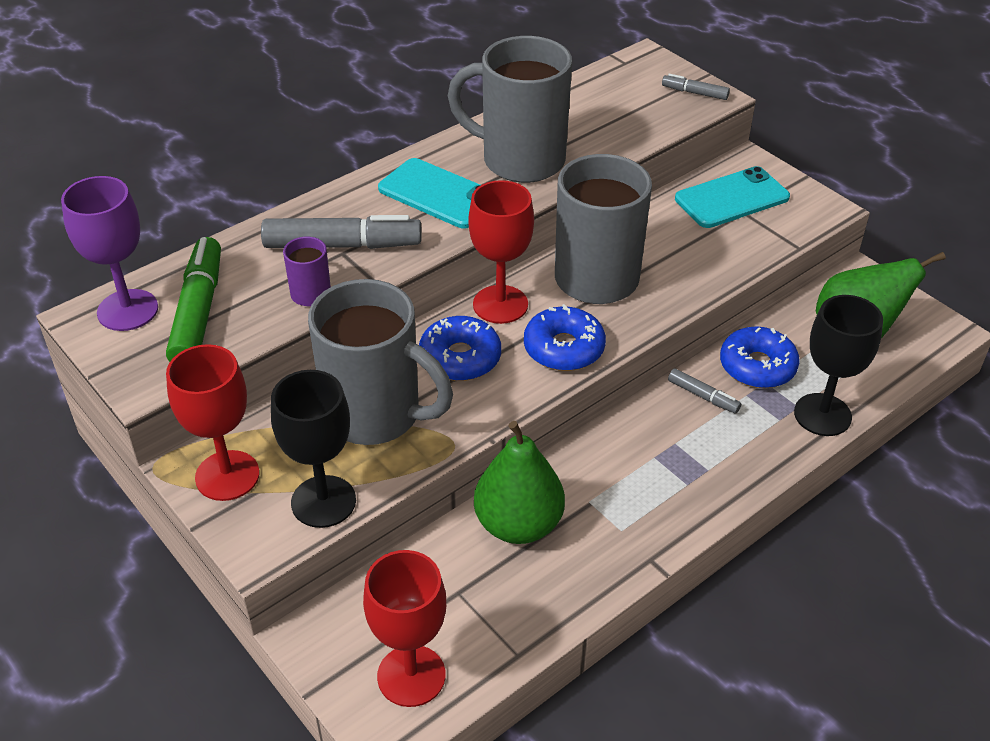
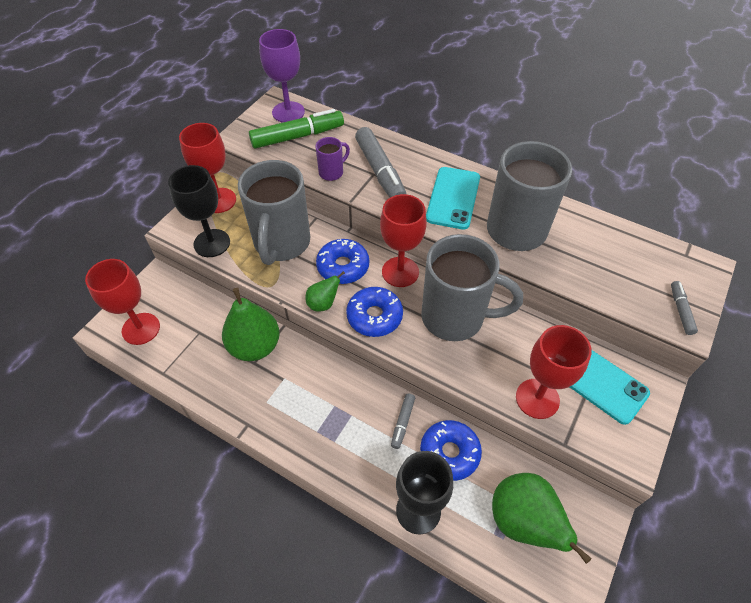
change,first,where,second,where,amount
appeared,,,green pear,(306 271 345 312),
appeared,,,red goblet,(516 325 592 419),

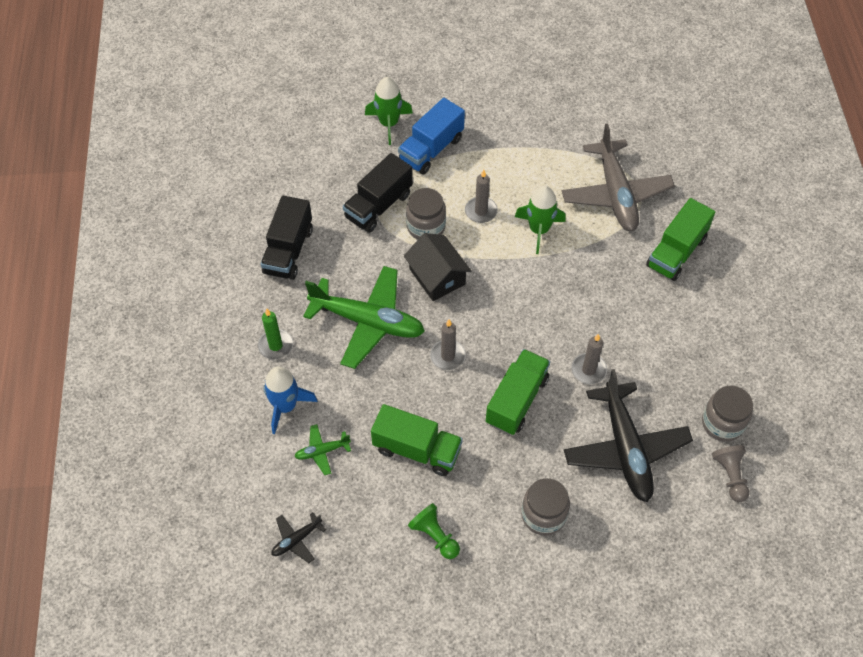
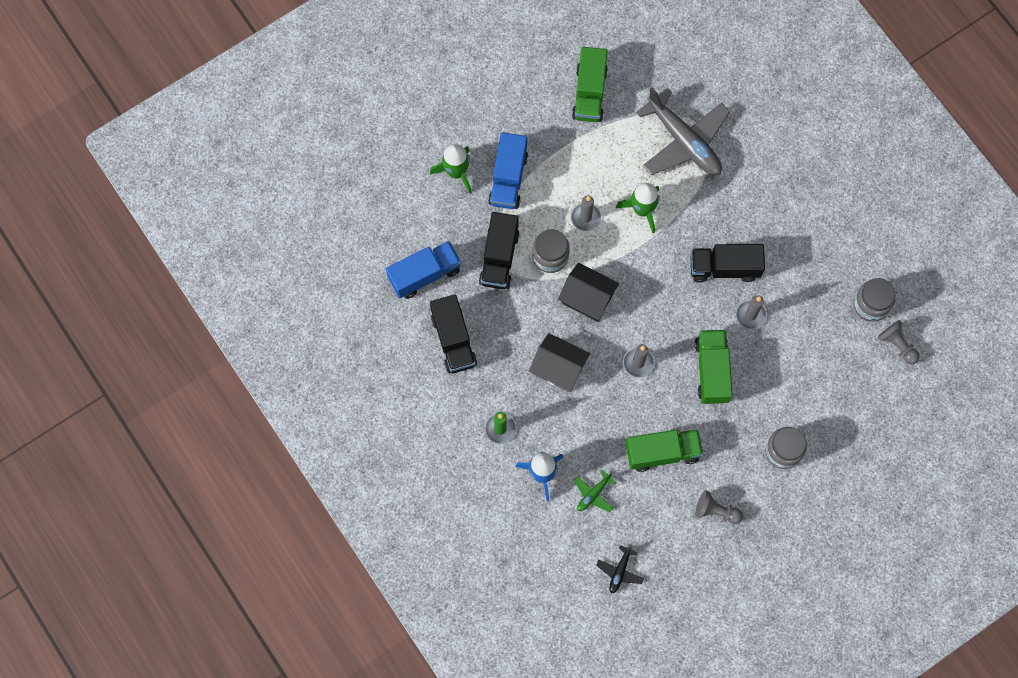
change,first,where,second,where,amount
missing,black plane,(564 369 693 502),,,
appeared,,,blue truck,(386 241 461 299),
appeared,,,black truck,(690 244 765 283),
relocated,green truck,(646 198 715 281),,(572 47 608 122),
exchanged,green plane,(303 266 425 369),grey house,(529 333 591 392),
colour,green pawn,(408 503 460 559),grey pawn,(695 490 743 524),

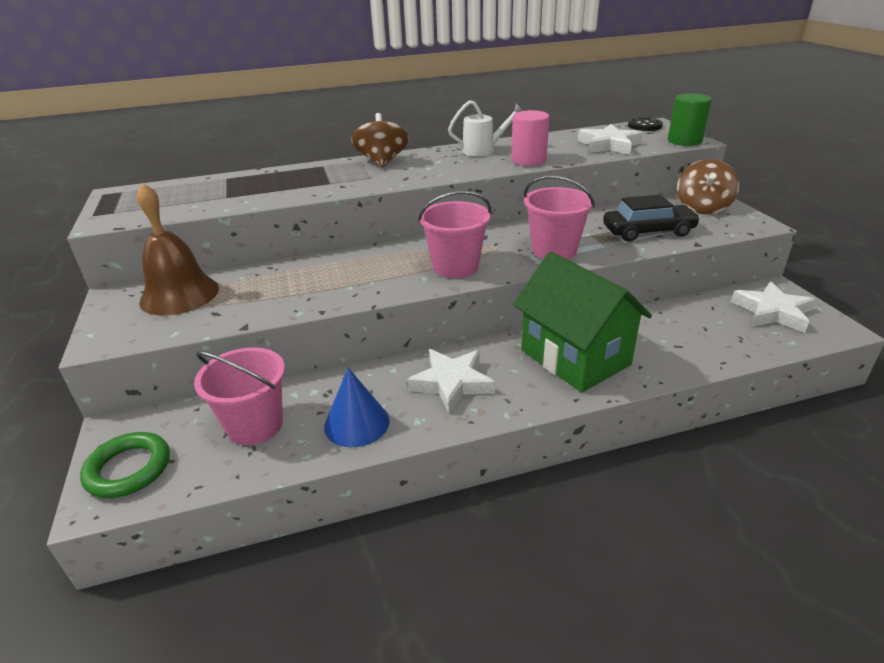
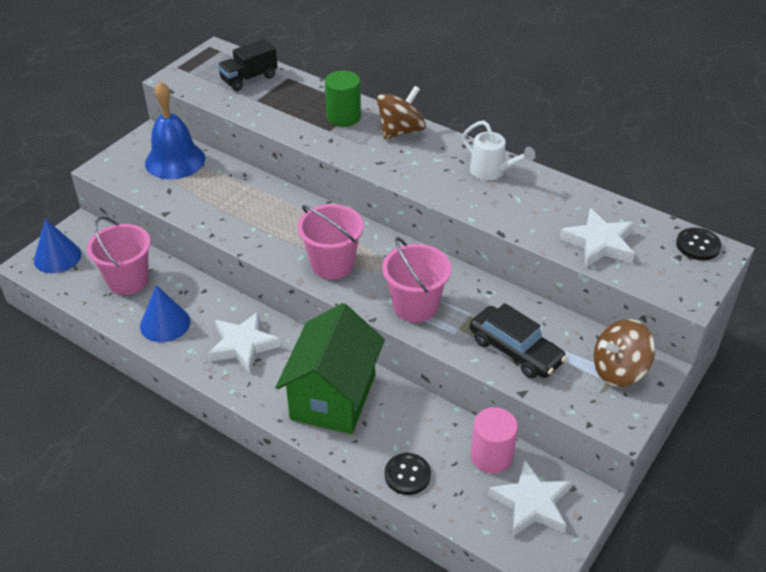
change,first,where,second,where,amount
appeared,,,black truck,(218 39 278 91),
appeared,,,black button,(385 453 431 495),
relocated,pink cylinder,(511 110 549 166),,(471 407 518 474),
relocated,green cylinder,(668 93 712 146),,(325 71 361 127),
exchanged,green ring,(80 432 170 498),blue cone,(34 219 81 273),
colour,brown bell,(137 183 219 316),blue bell,(145 81 205 179),

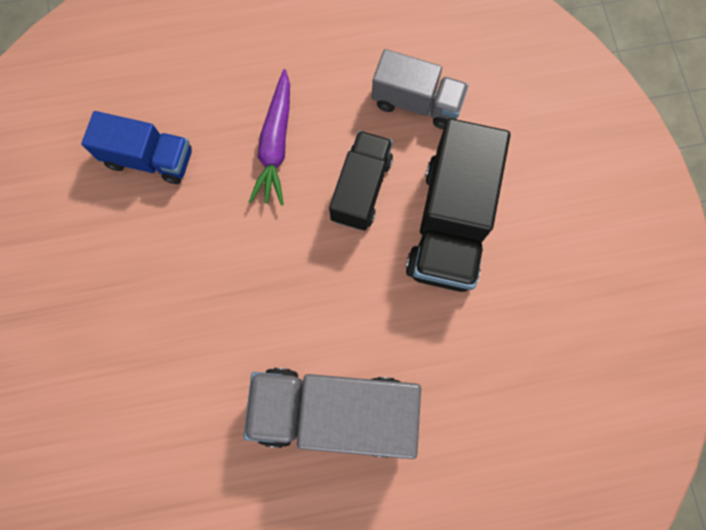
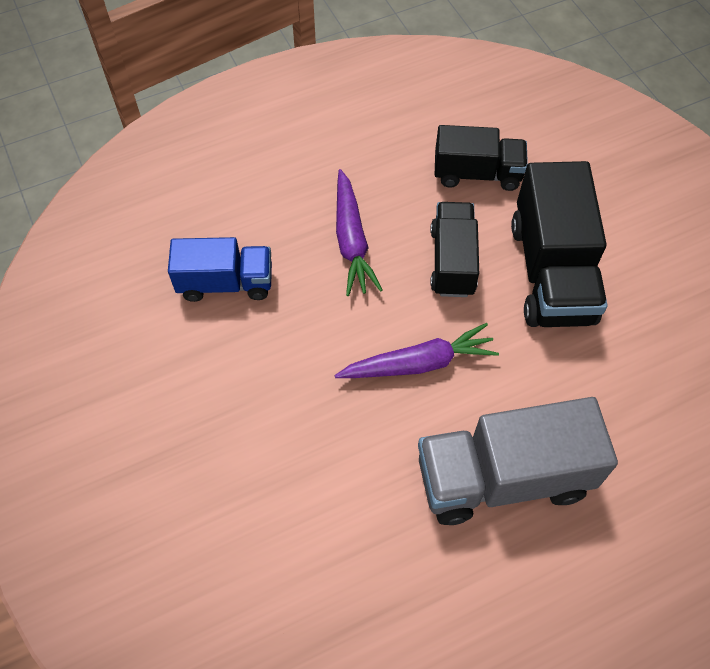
change,first,where,second,where,amount
appeared,,,purple carrot,(334 323 499 378),
colour,grey truck,(372 49 468 129),black truck,(435 125 528 191),

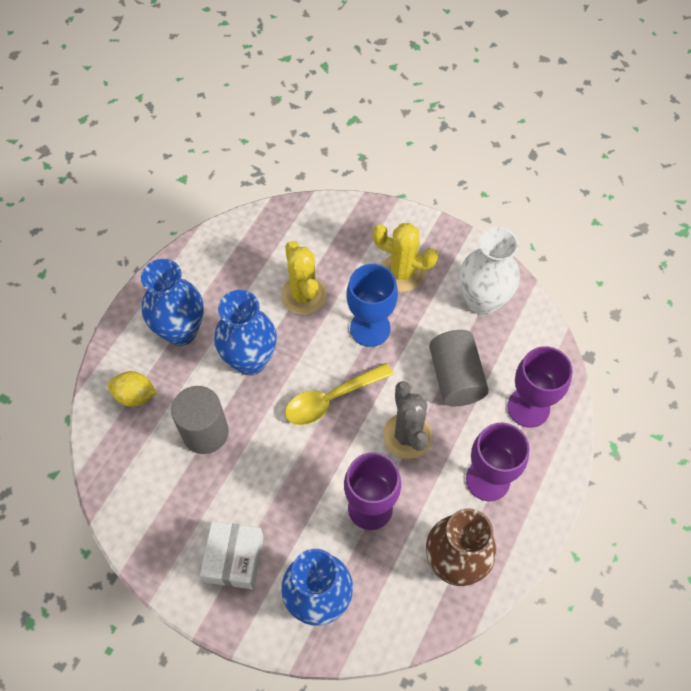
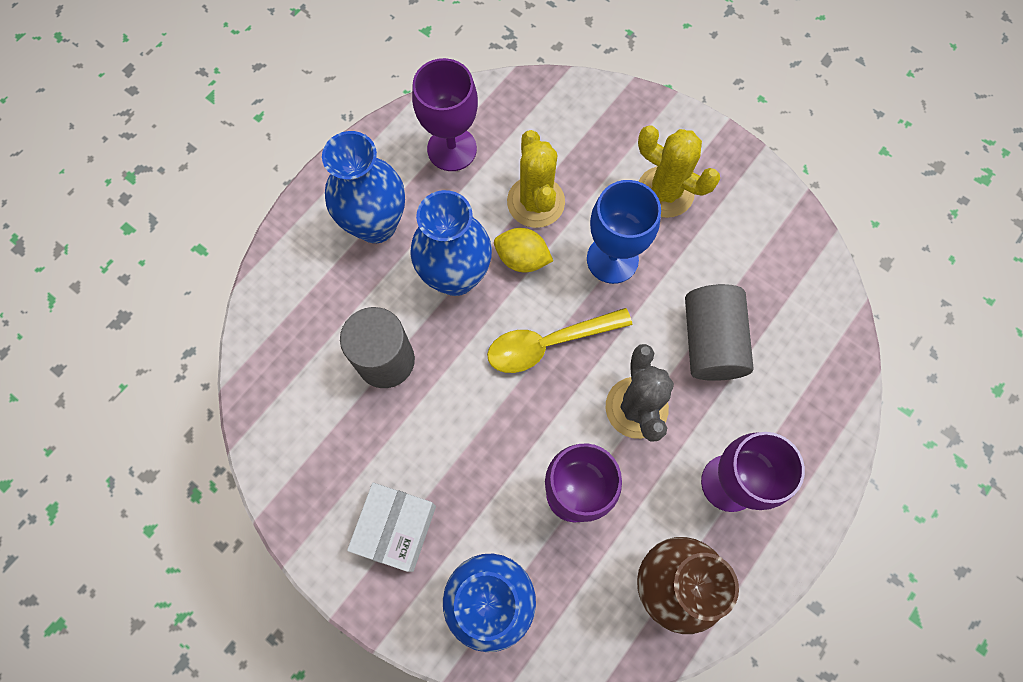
change,first,where,second,where,amount
missing,white vase,(459 227 520 315),,,
relocated,yellow lemon,(108 371 157 407),,(494 228 553 272),
relocated,purple goblet,(507 346 573 428),,(412 58 478 171),

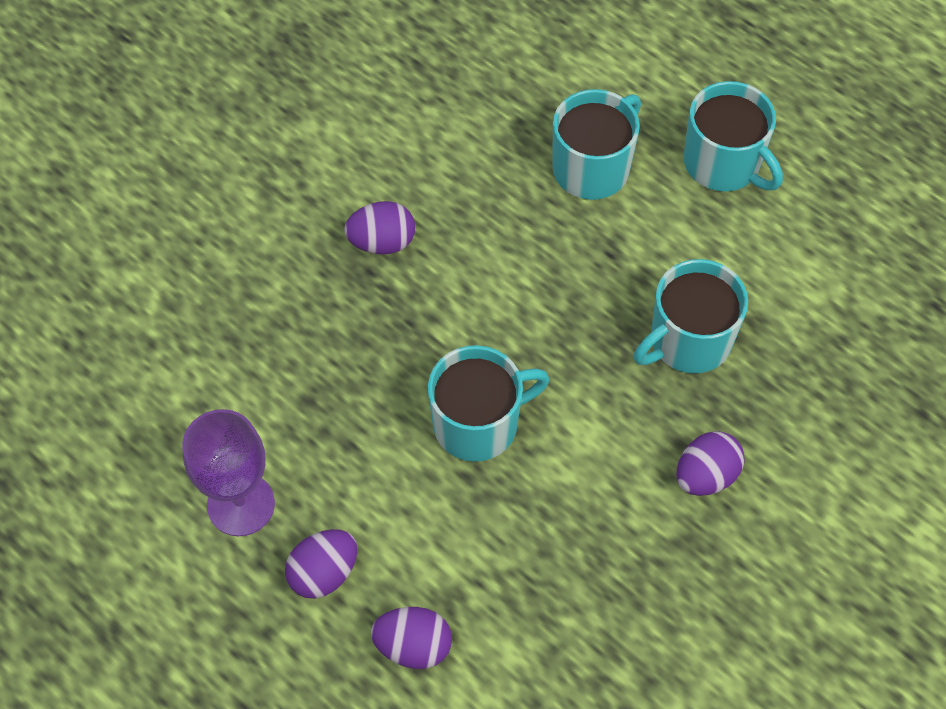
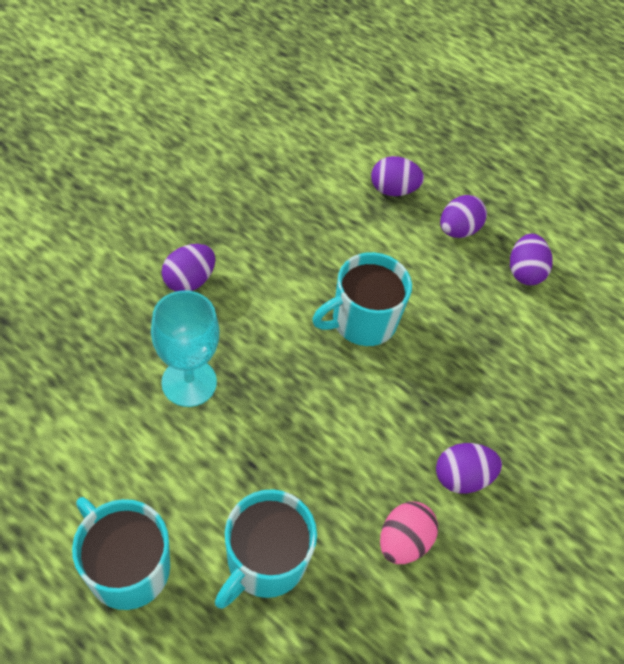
change,first,where,second,where,amount
appeared,,,pink egg,(380 501 438 564),
exchanged,purple goblet,(182 409 275 536),purple egg,(510 234 553 285),
exchanged,turquoise mug,(634 259 748 374),turquoise goblet,(151 290 219 407),

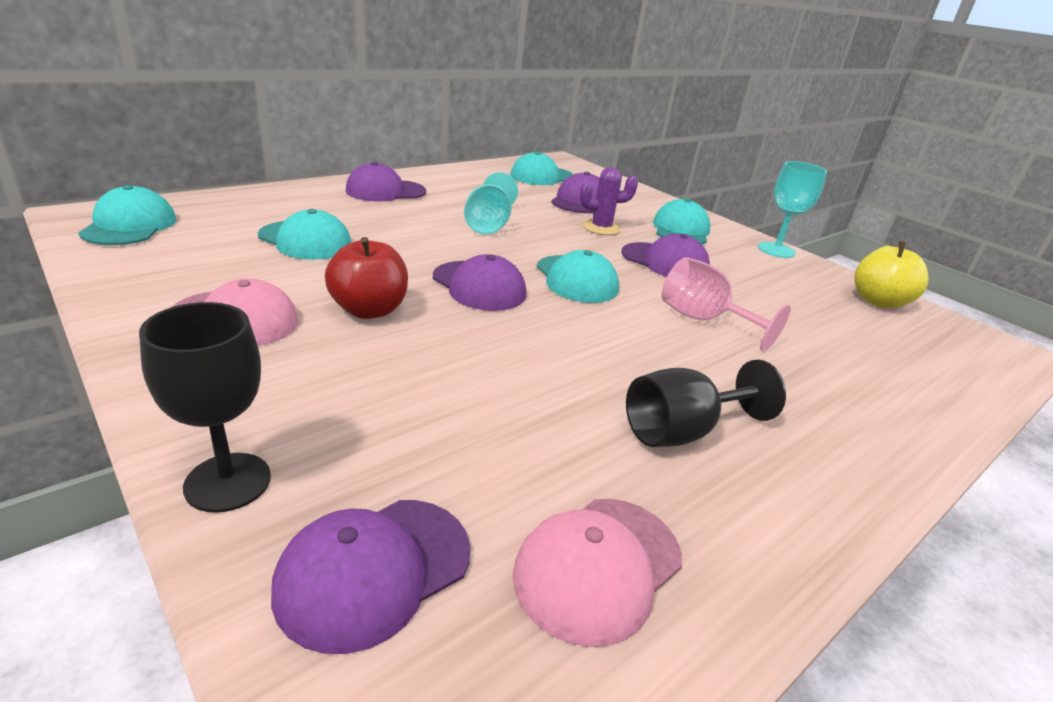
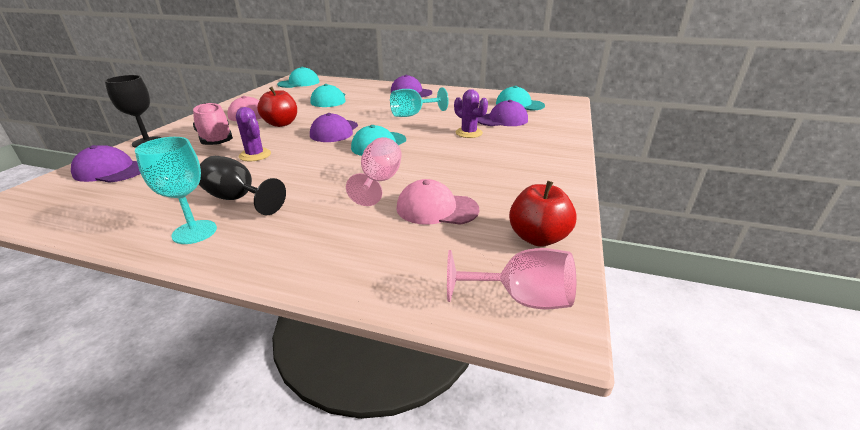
change,first,where,second,where,amount
missing,purple cap,(622 234 710 277),,,
missing,turquoise cap,(653 198 711 244),,,
appeared,,,pink shoe,(193 103 233 145),
appeared,,,purple cactus,(236 107 271 161),
appeared,,,pink goblet,(447 248 576 309),
relocated,pink cap,(513 499 682 647),,(396 179 479 225),
relocated,turquoise goblet,(758 161 827 258),,(135 137 217 244),
colour,yellow apple,(854 242 928 308),red apple,(509 181 576 247),

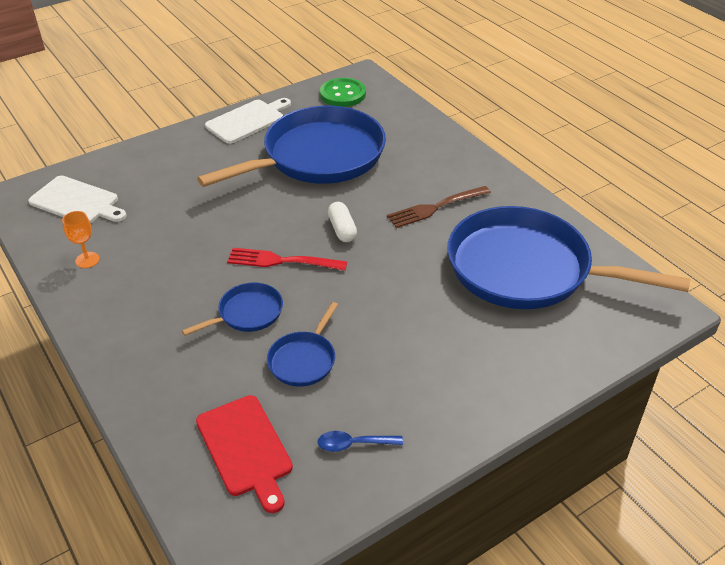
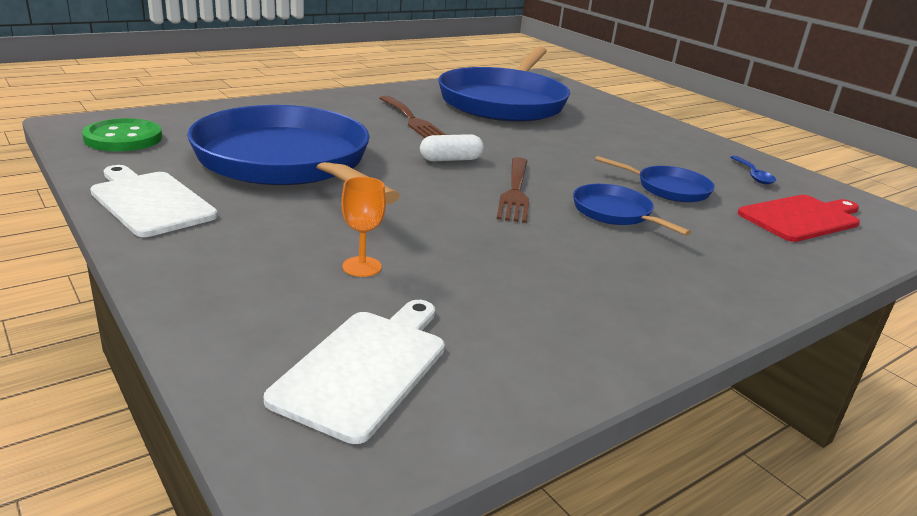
change,first,where,second,where,amount
relocated,orange goblet,(62 211 100 268),,(341 177 386 277),
colour,red fork,(227 248 347 271),brown fork,(497 157 529 223),

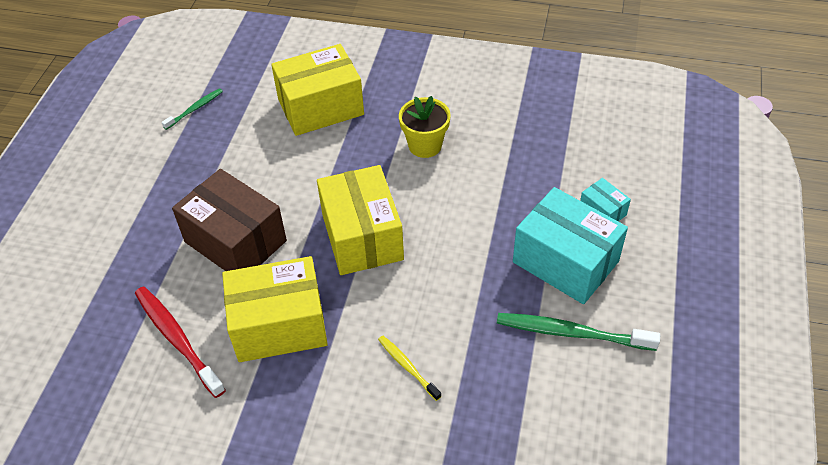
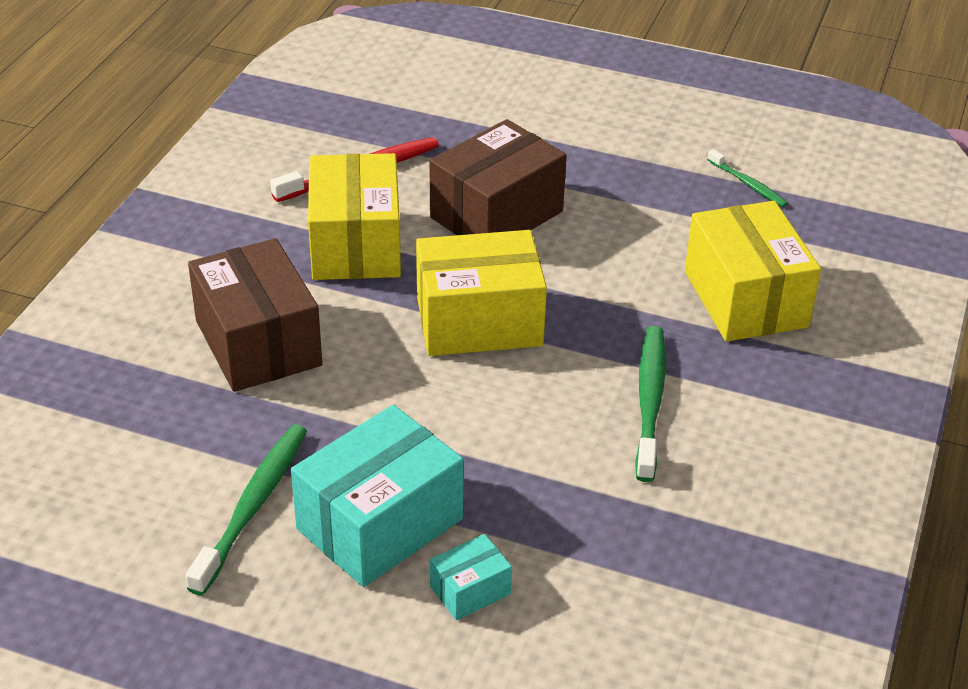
change,first,where,second,where,amount
exchanged,yellow toothbrush,(378 336 441 401),brown box,(188 238 322 392),
exchanged,yellow flower pot,(399 96 451 158),green toothbrush,(635 326 665 482),

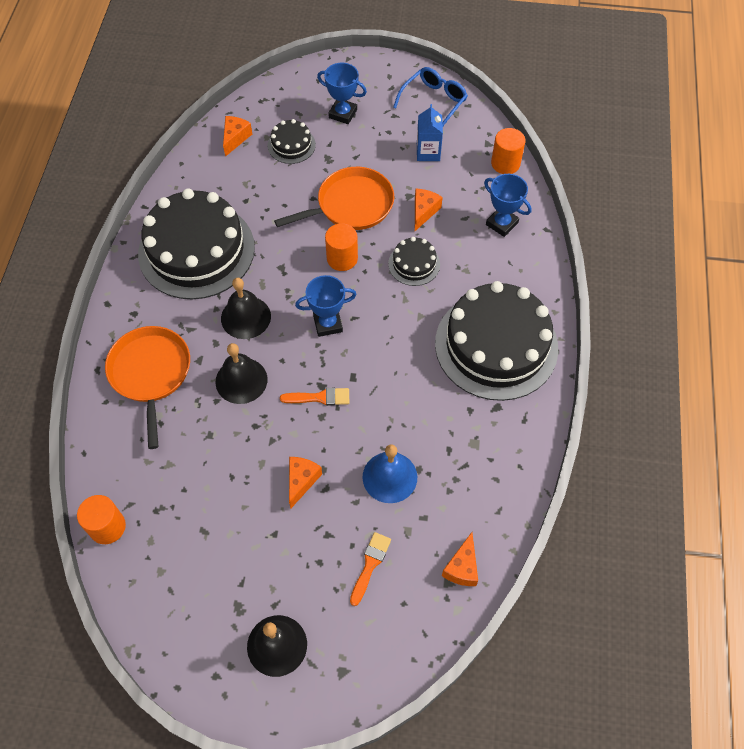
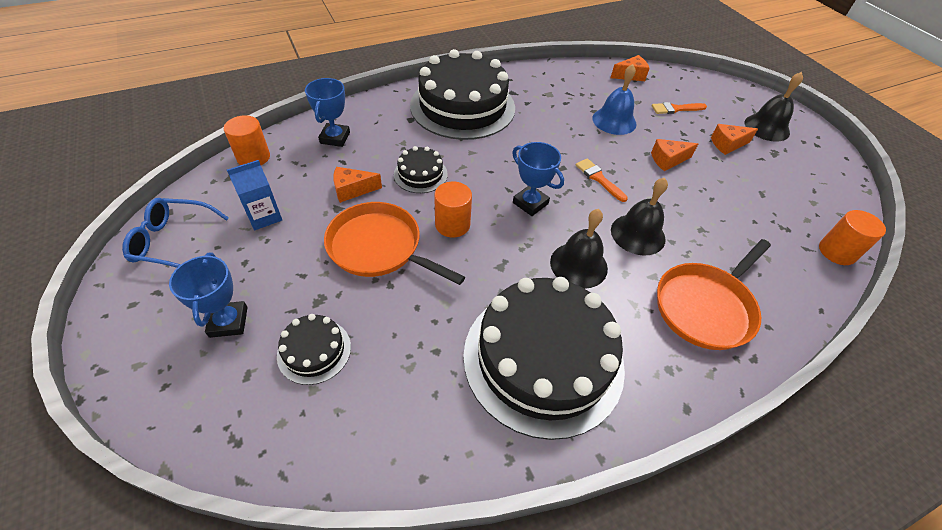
change,first,where,second,where,amount
relocated,orange cheese,(223 116 252 157),,(711 124 758 155),

